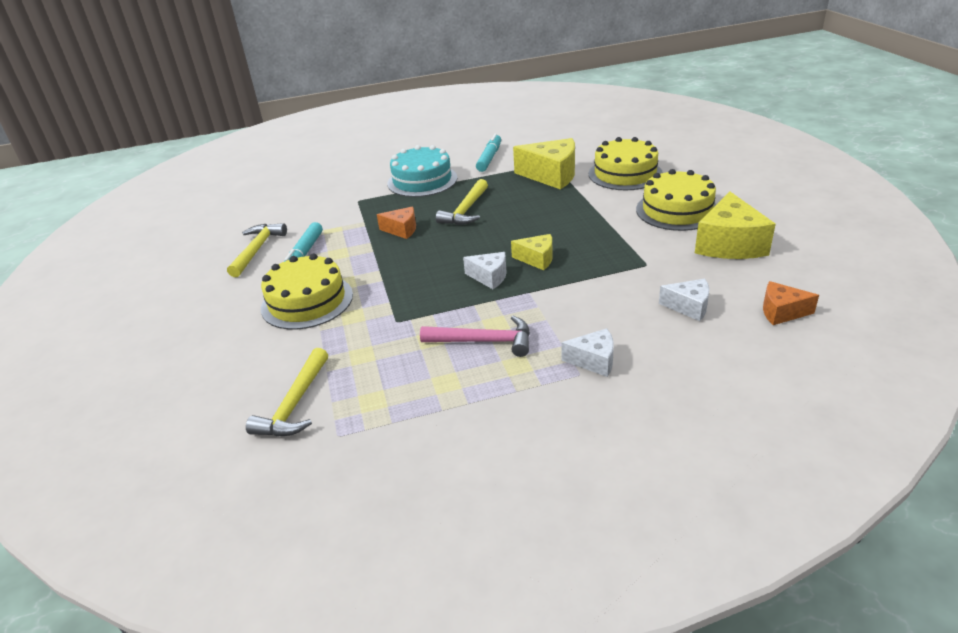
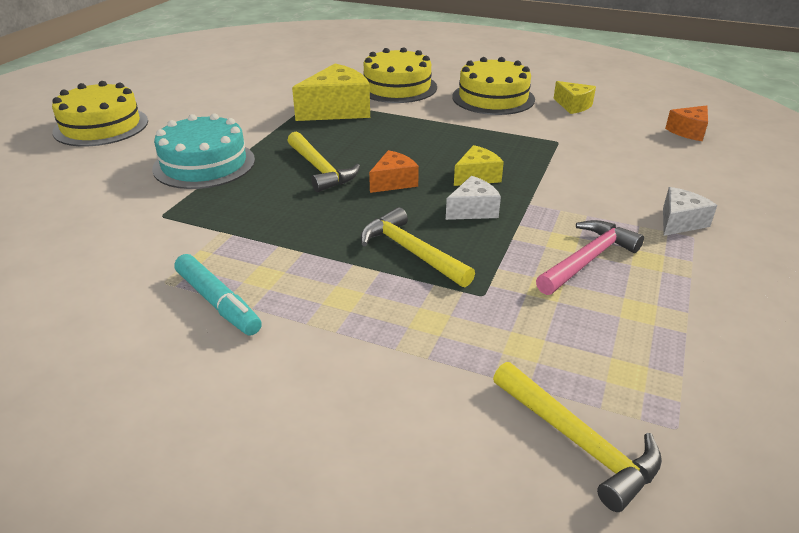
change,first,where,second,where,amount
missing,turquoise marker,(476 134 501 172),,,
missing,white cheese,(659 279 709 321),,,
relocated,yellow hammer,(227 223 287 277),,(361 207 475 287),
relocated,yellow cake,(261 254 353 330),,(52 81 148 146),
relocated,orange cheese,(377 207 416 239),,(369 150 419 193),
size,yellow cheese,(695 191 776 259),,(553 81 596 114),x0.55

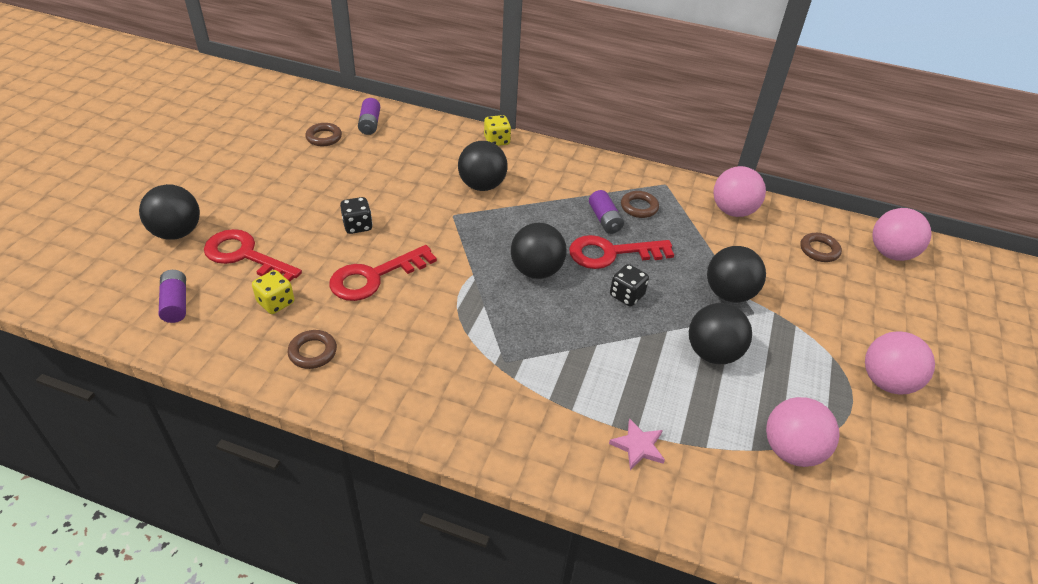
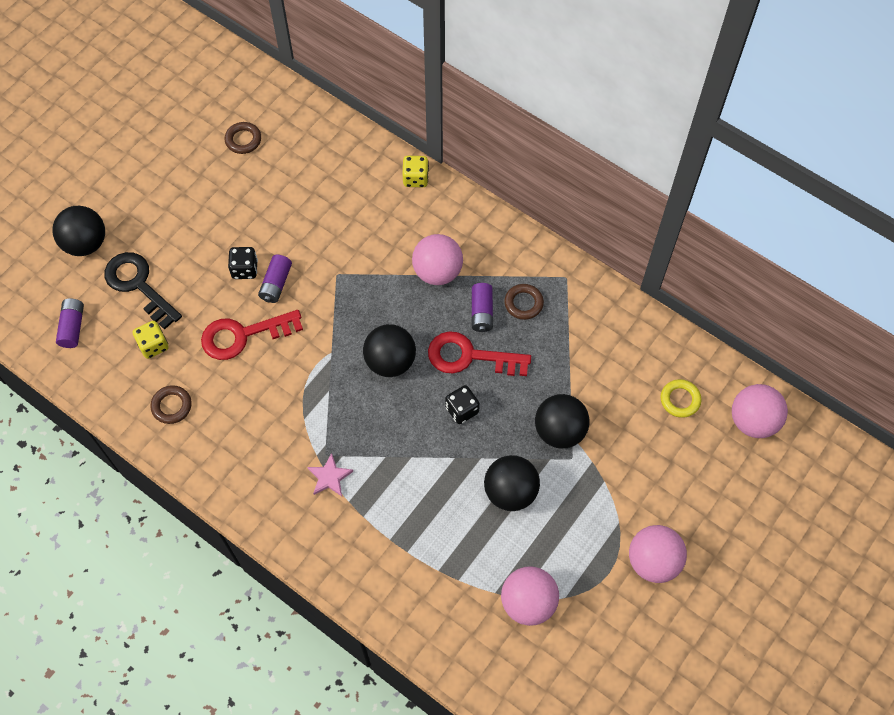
change,first,where,second,where,amount
missing,black ball,(458 141 508 191),,,
relocated,purple battery,(358 98 380 135),,(258 255 292 303),
relocated,pink star,(609 418 665 470),,(307 453 353 496),
relocated,pink ball,(713 166 766 217),,(412 234 463 285),
colour,red key,(204 229 302 281),black key,(104 252 182 330),
colour,brown ring,(801 233 842 262),yellow ring,(661 379 702 418),

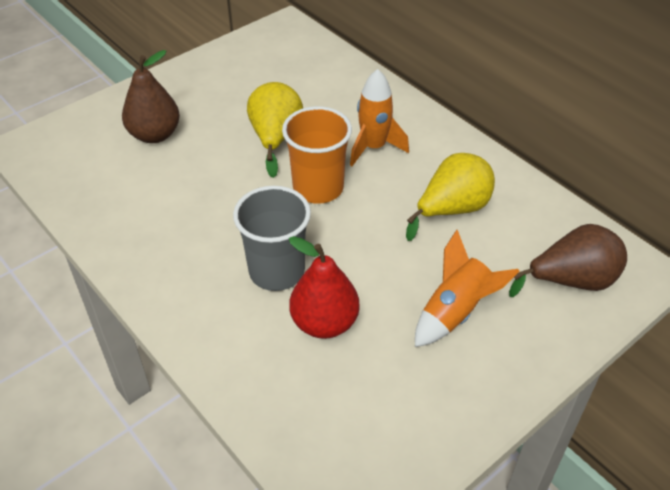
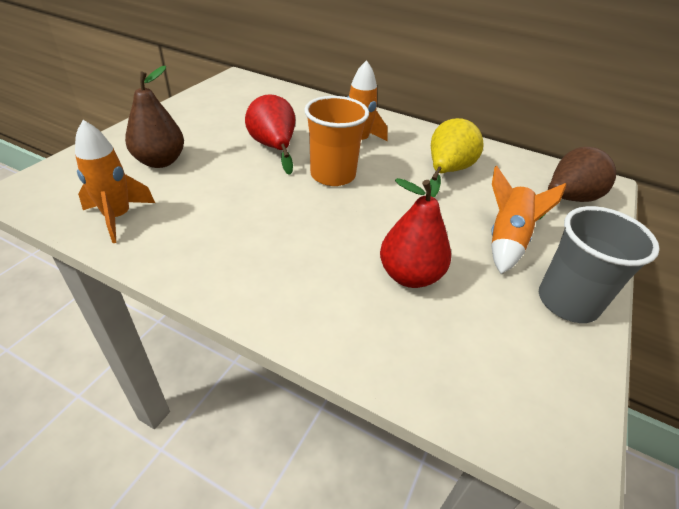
change,first,where,second,where,amount
appeared,,,orange rocket,(75 120 155 243),
relocated,grey cup,(233 186 311 291),,(539 206 660 323),
colour,yellow pear,(247 82 303 178),red pear,(245 94 295 175),

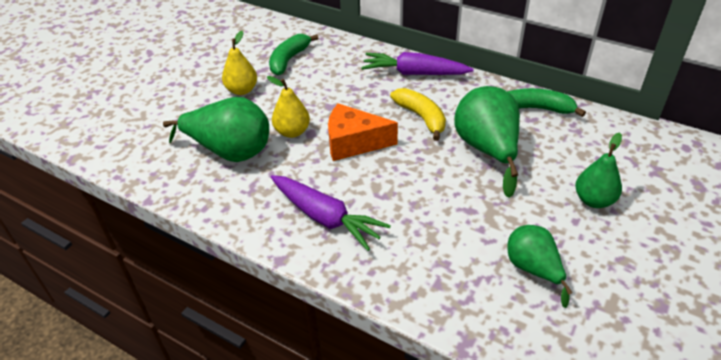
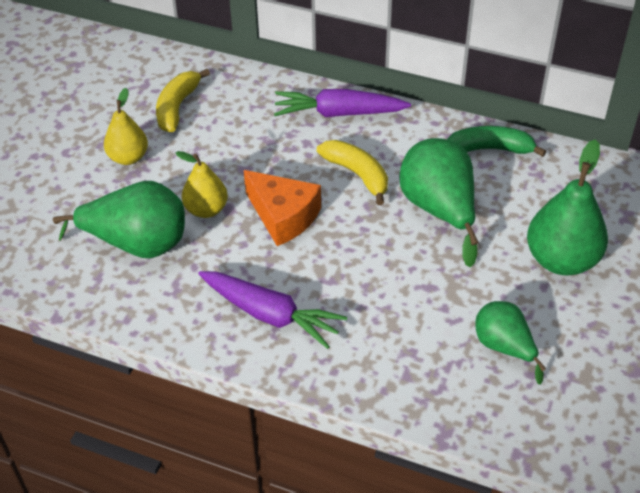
change,first,where,second,where,amount
colour,green banana,(269 34 319 75),yellow banana,(156 69 210 132),
spun,orange cheese,(328 103 398 161),,(244 170 321 246),135 degrees counterclockwise
size,green pear,(575 133 622 208),,(527 139 608 275),x1.63

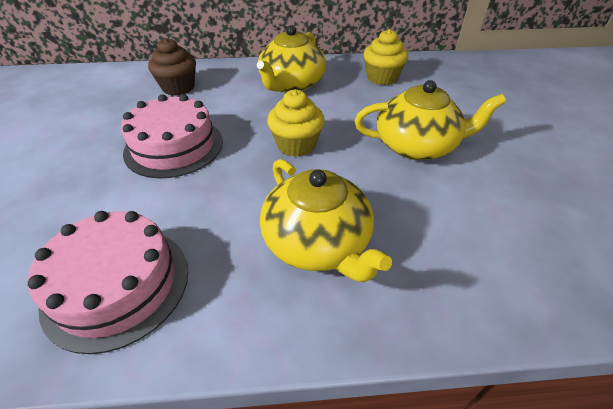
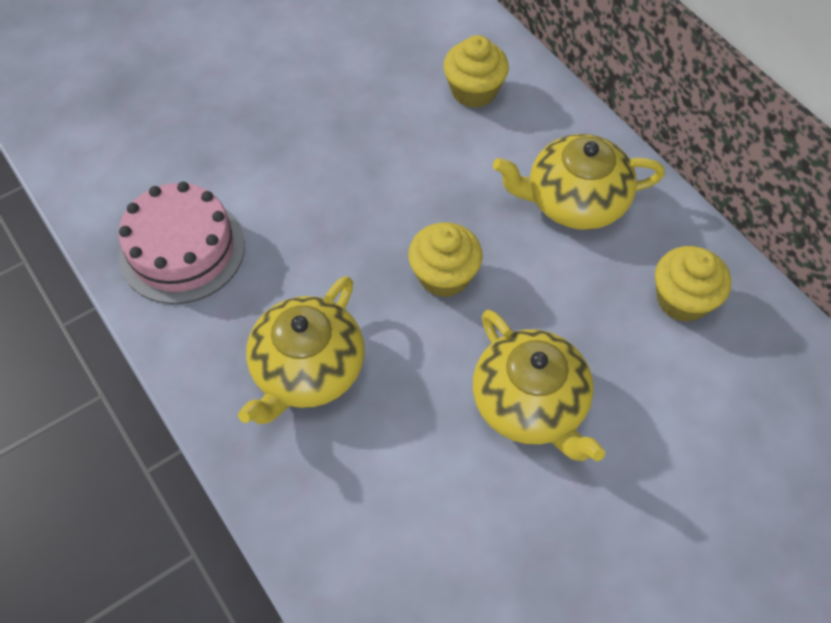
change,first,where,second,where,amount
missing,pink cake,(121 94 223 178),,,
colour,brown cupcake,(148 38 196 96),yellow cupcake,(444 35 509 108),

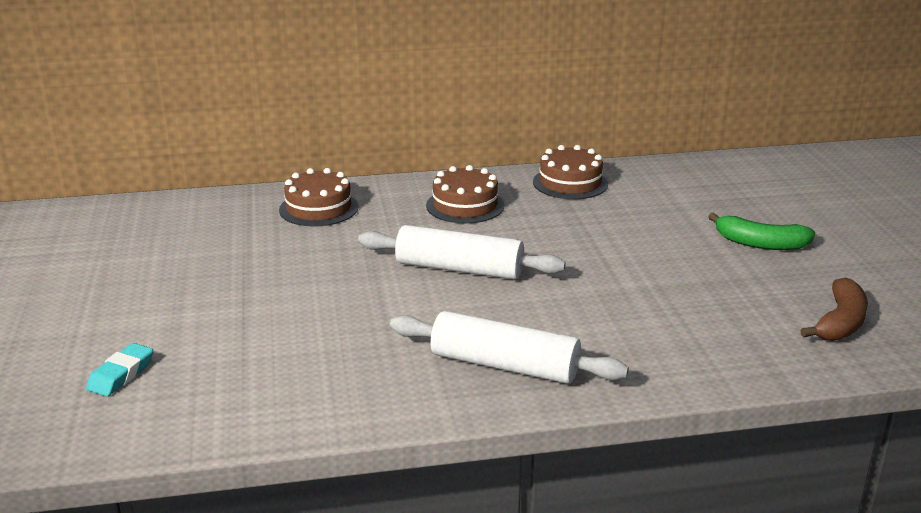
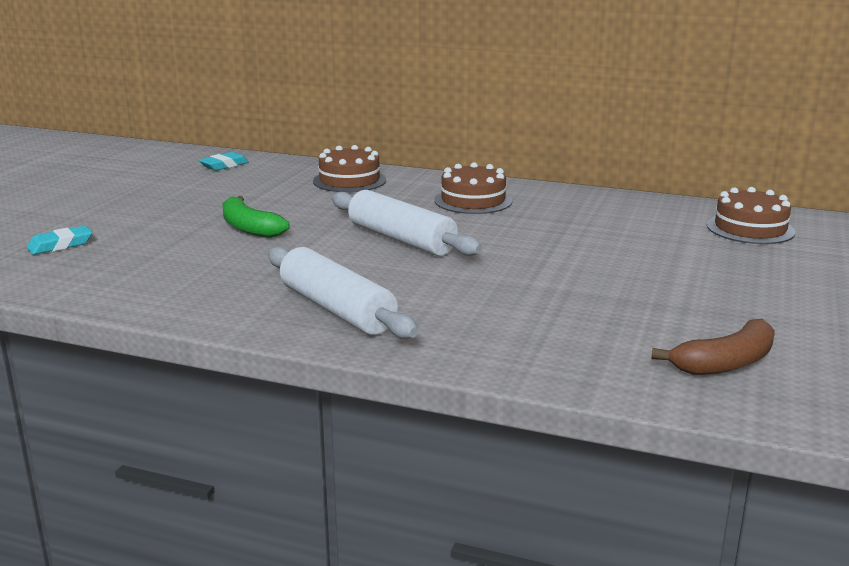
change,first,where,second,where,amount
appeared,,,turquoise eraser,(199 152 249 171),
relocated,brown cake,(533 145 608 199),,(707 187 795 244),
relocated,green banana,(708 213 815 250),,(222 196 290 238),

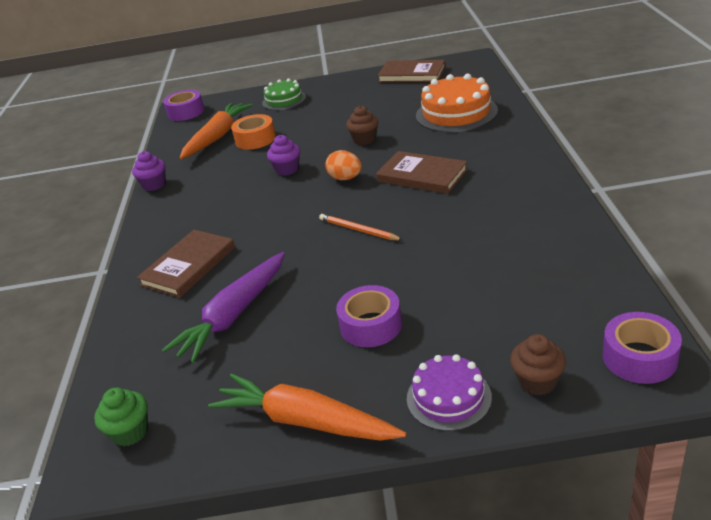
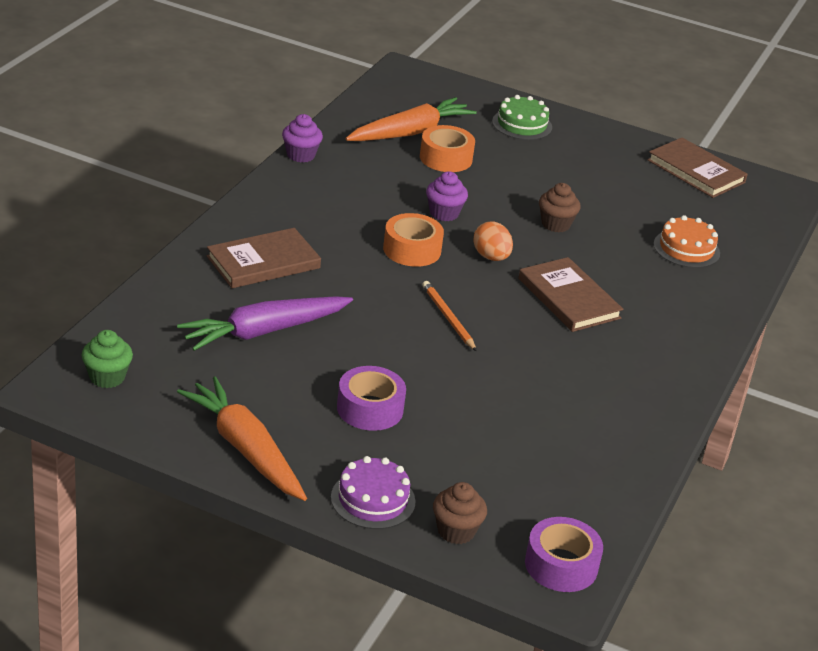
change,first,where,second,where,amount
missing,purple tape,(163 90 204 121),,,
appeared,,,orange tape,(383 213 444 267),
size,orange cake,(416 74 498 132),,(654 215 720 268),x0.61

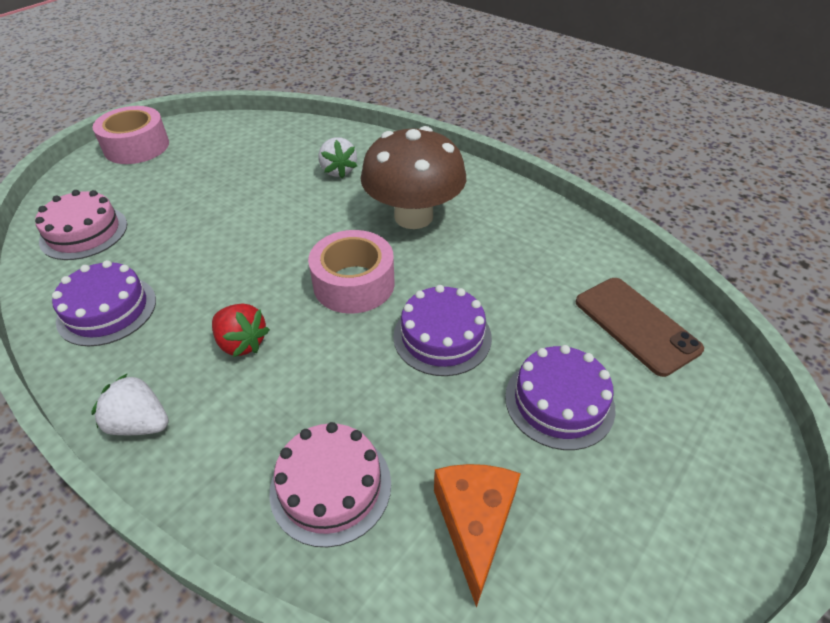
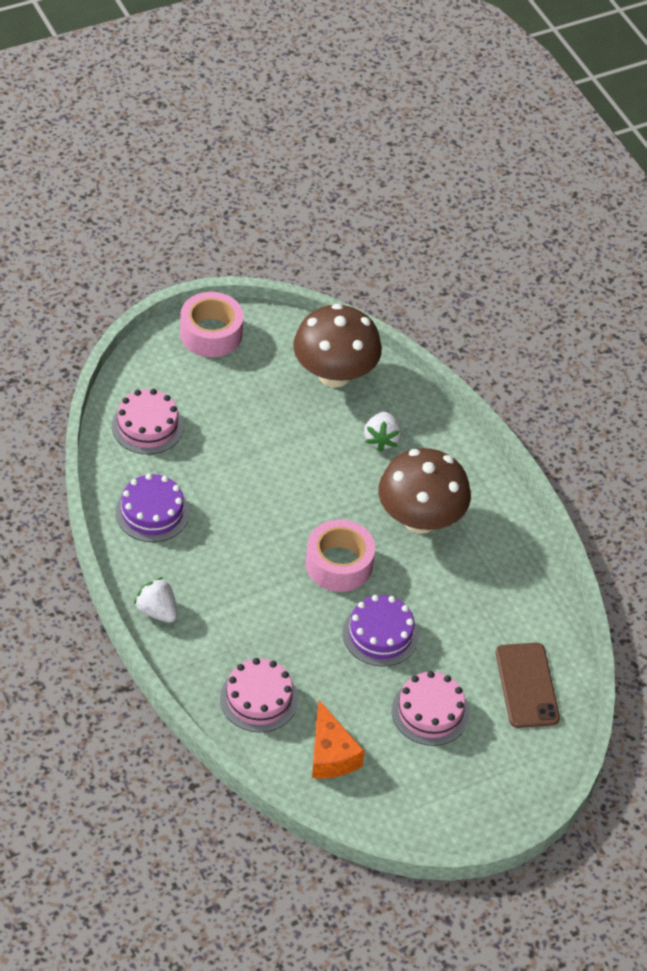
change,first,where,second,where,amount
missing,red strawberry,(212 304 270 357),,,
appeared,,,brown mushroom,(293 304 382 387),
colour,purple cake,(505 345 616 450),pink cake,(392 671 469 746),
spun,orange cheese,(434 464 521 608),,(312 700 365 779),135 degrees clockwise

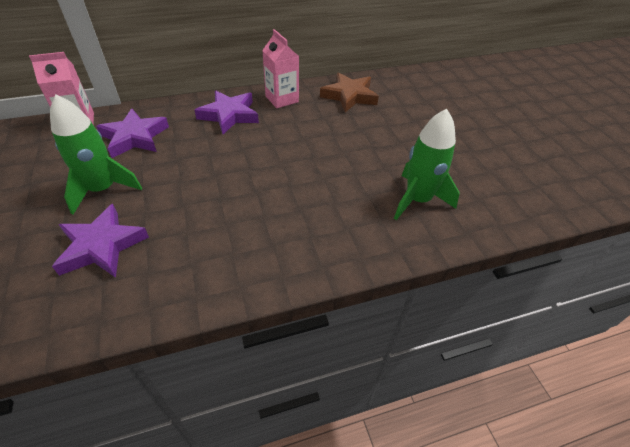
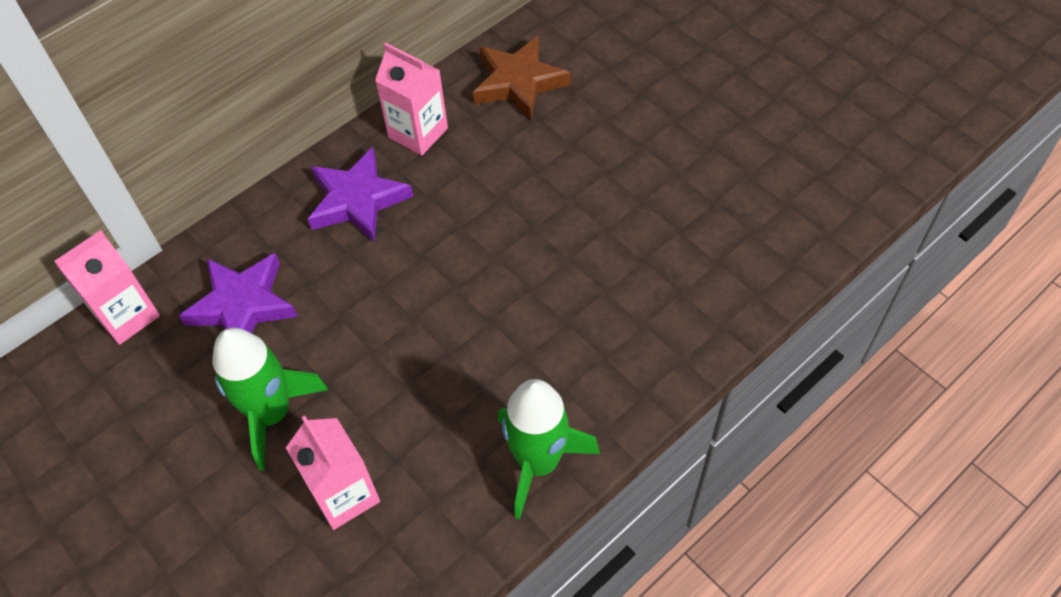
change,first,where,second,where,amount
relocated,green rocket,(394 109 459 220),,(498 379 600 520),
exchanged,purple star,(52 204 149 278),pink carton,(286 416 380 530),

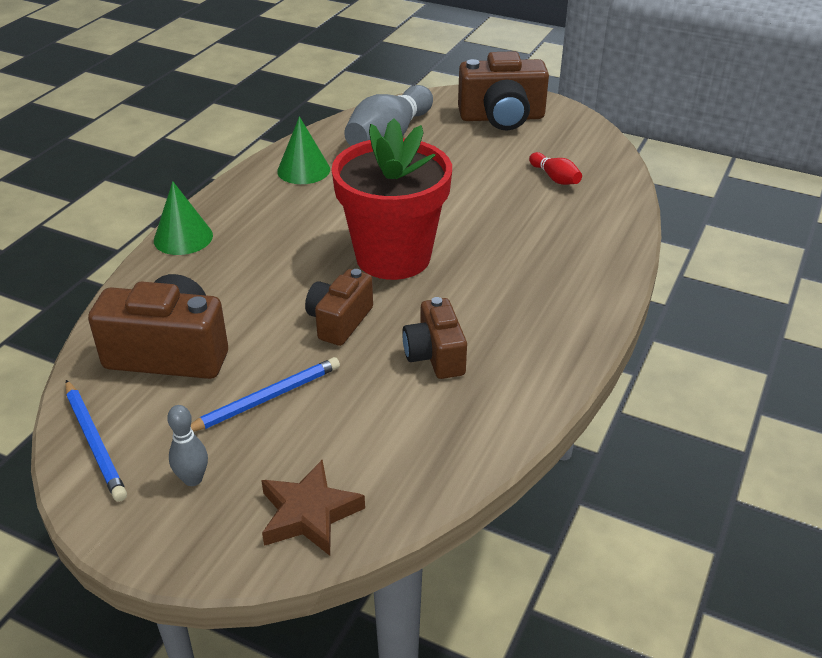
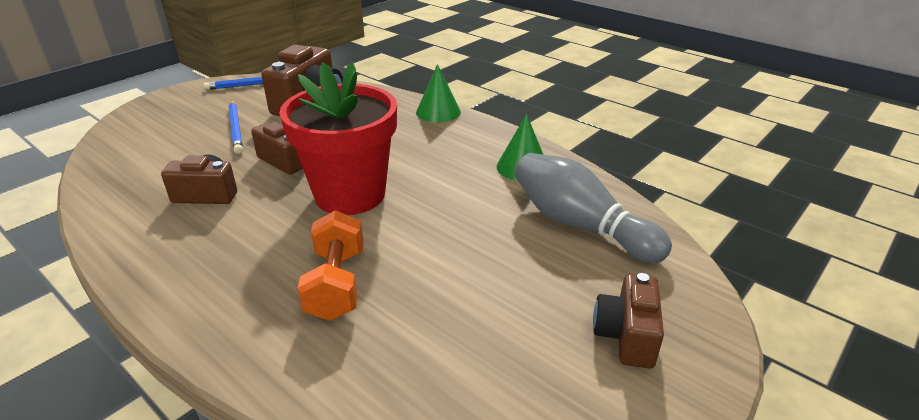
change,first,where,second,where,amount
missing,grey bowling pin,(167 405 208 486),,,
missing,brown star,(261 460 365 556),,,
missing,red bowling pin,(529 152 582 185),,,
appeared,,,orange dumbbell,(298 210 364 321),
size,brown camera,(458 51 549 130),,(593 273 664 369),x0.62

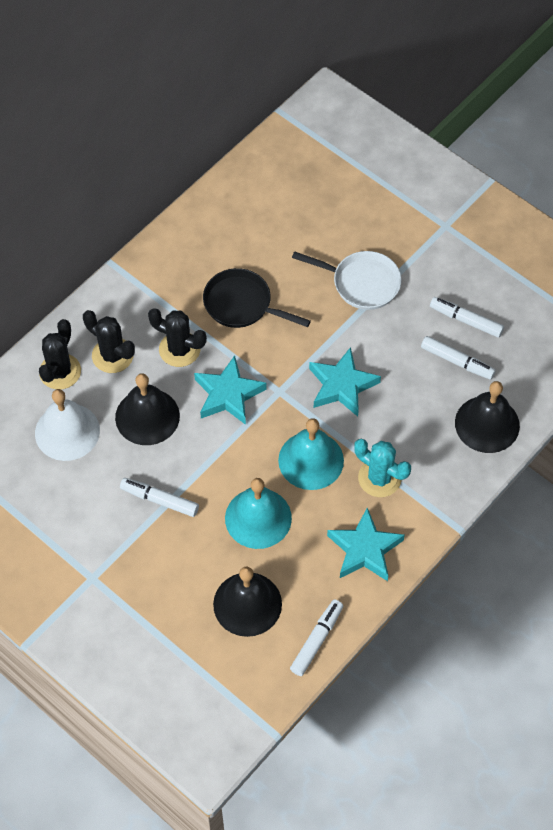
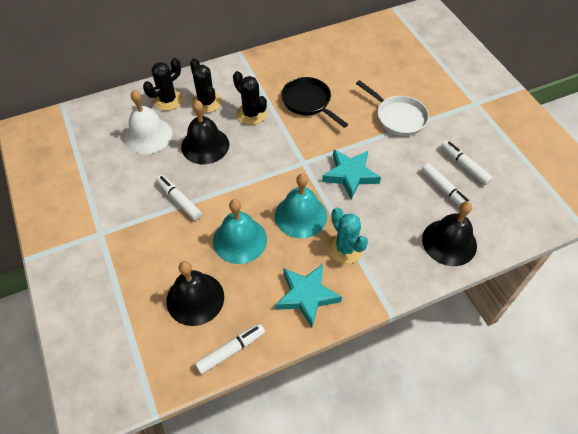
change,first,where,second,where,amount
missing,turquoise star,(194 355 267 425),,,

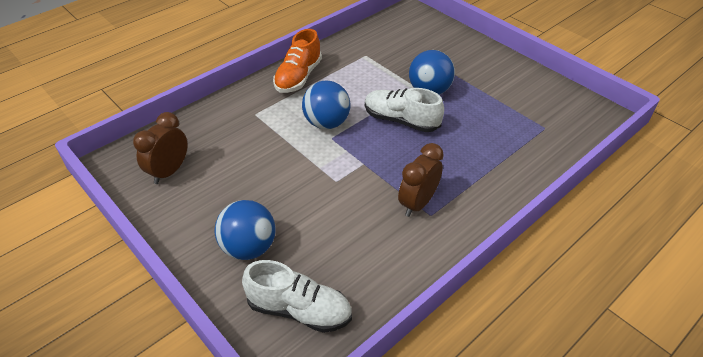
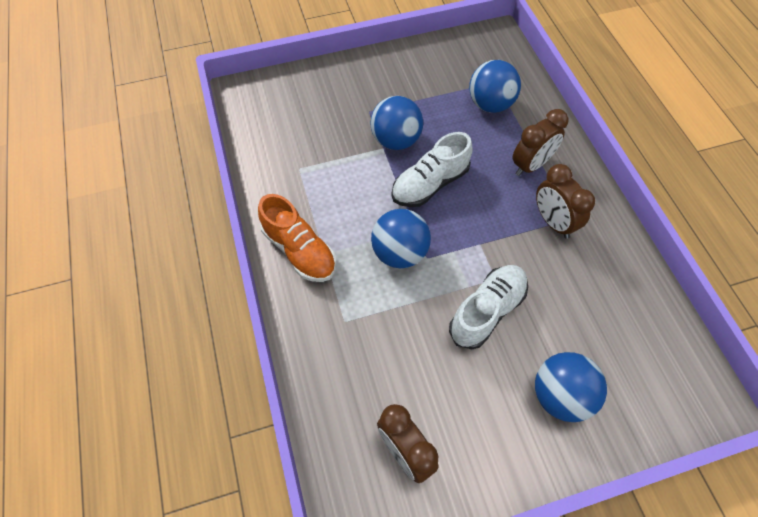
change,first,where,second,where,amount
appeared,,,blue ball,(469 60 521 113),
appeared,,,brown clock,(512 109 568 176),
relocated,white shoe,(242 260 352 333),,(449 265 528 349),

